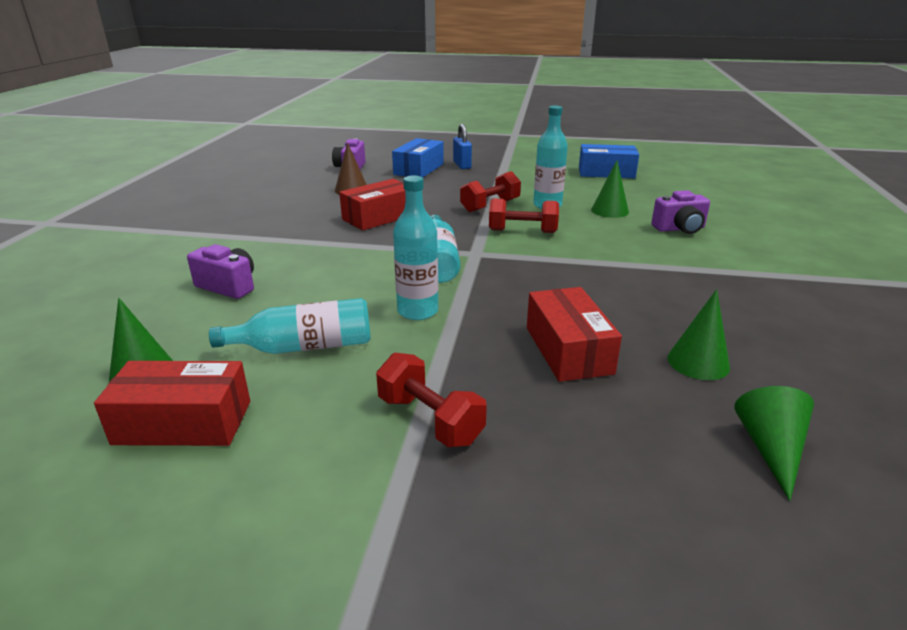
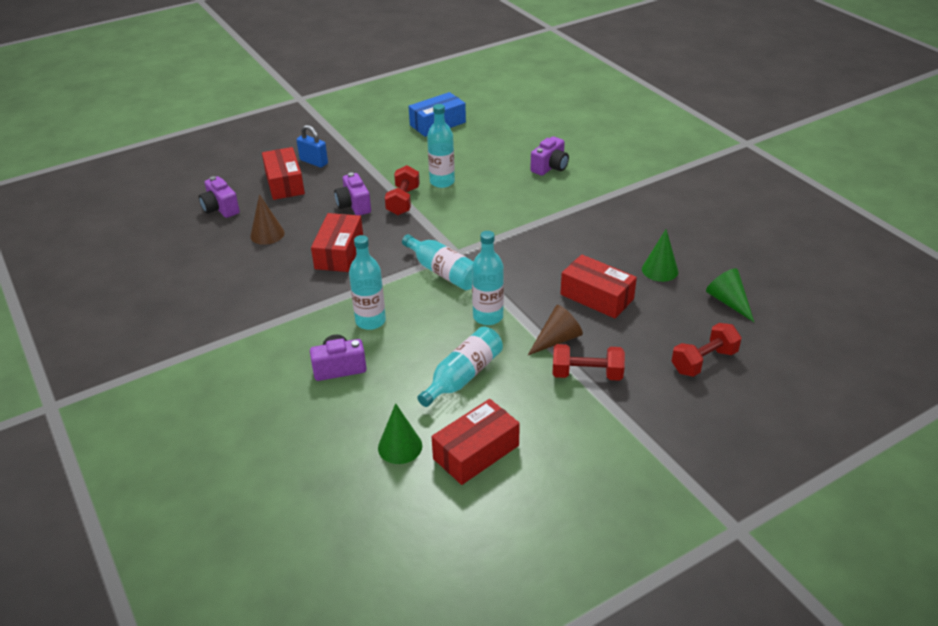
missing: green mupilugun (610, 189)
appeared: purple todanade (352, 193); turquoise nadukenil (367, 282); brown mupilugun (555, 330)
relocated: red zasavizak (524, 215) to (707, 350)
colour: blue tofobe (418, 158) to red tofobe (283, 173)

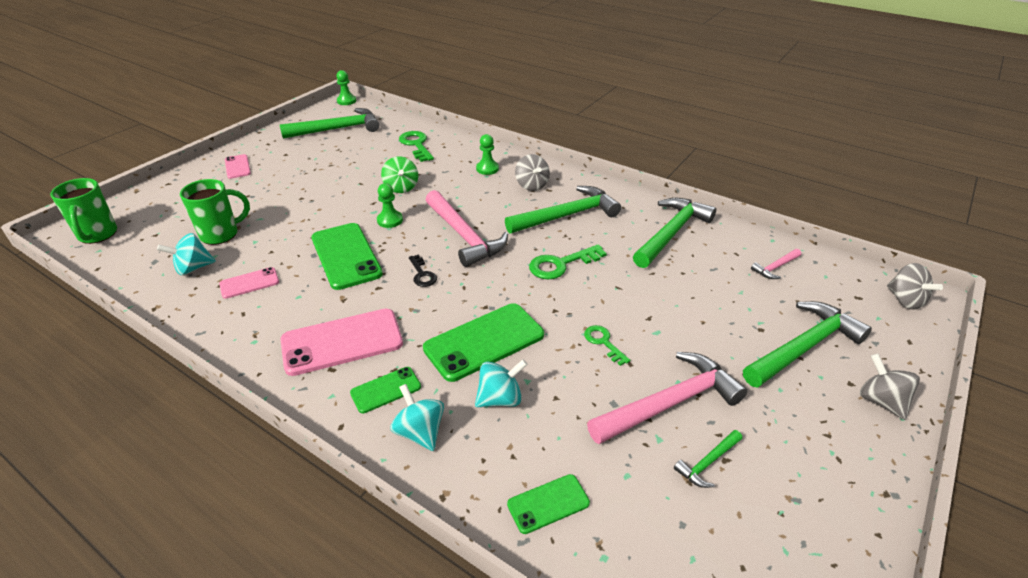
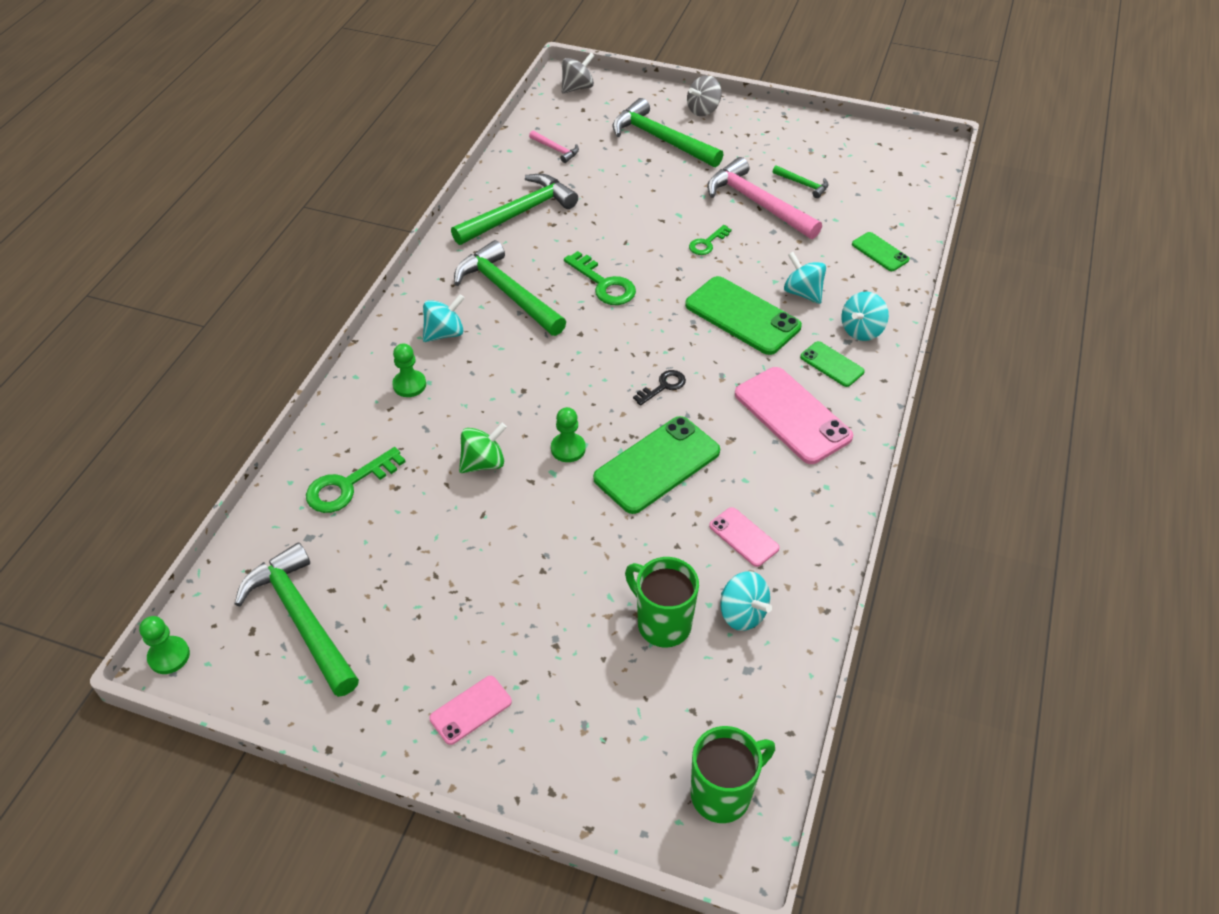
missing: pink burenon (467, 228)
colour: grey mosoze (532, 172) to turquoise mosoze (444, 318)
spun: green burenon (674, 233) = (514, 209) 120 degrees clockwise

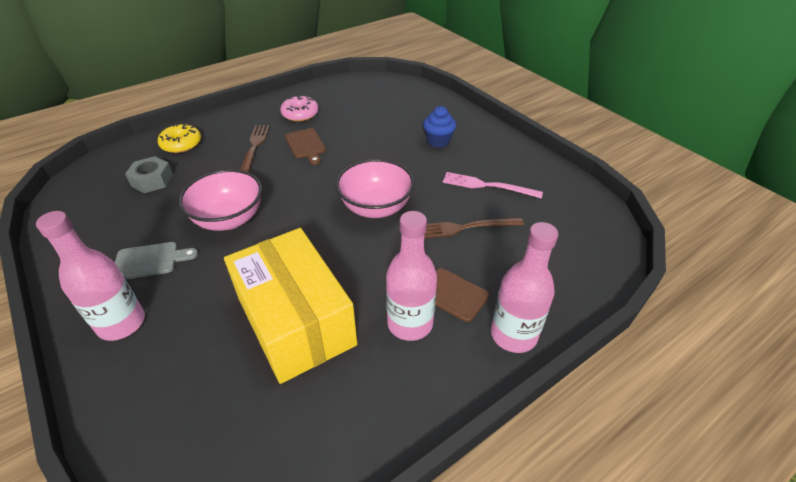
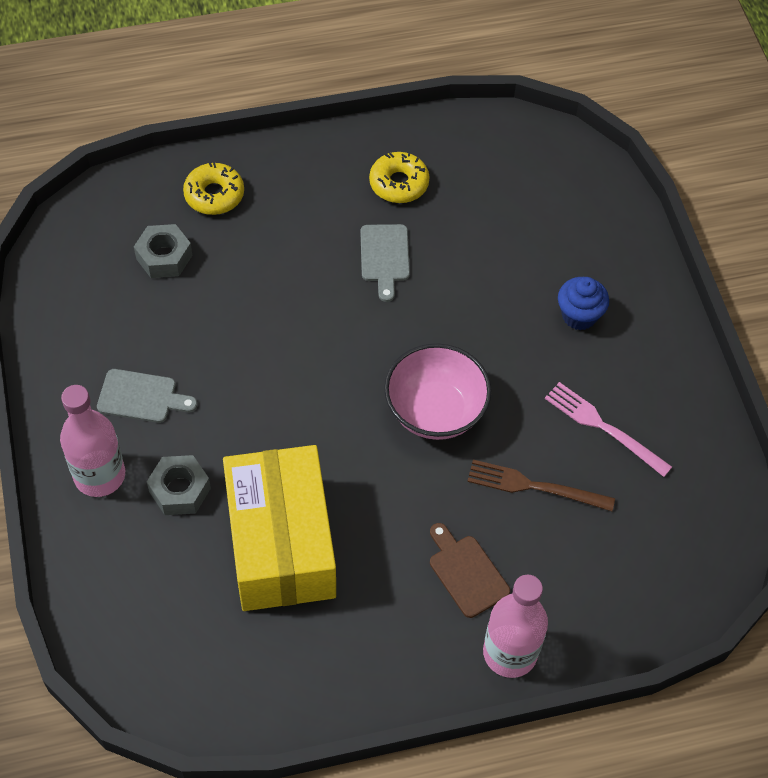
missing: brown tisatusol (255, 148); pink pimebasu (220, 200); pink nadukenil (411, 276)
appeared: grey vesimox (179, 485)
colour: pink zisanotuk (299, 108) to yellow zisanotuk (399, 177); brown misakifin (305, 146) to grey misakifin (385, 263)

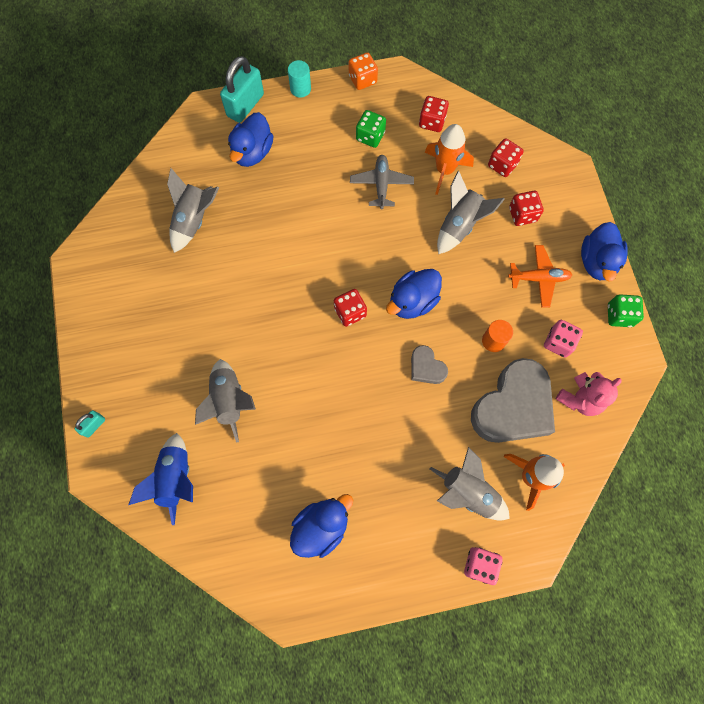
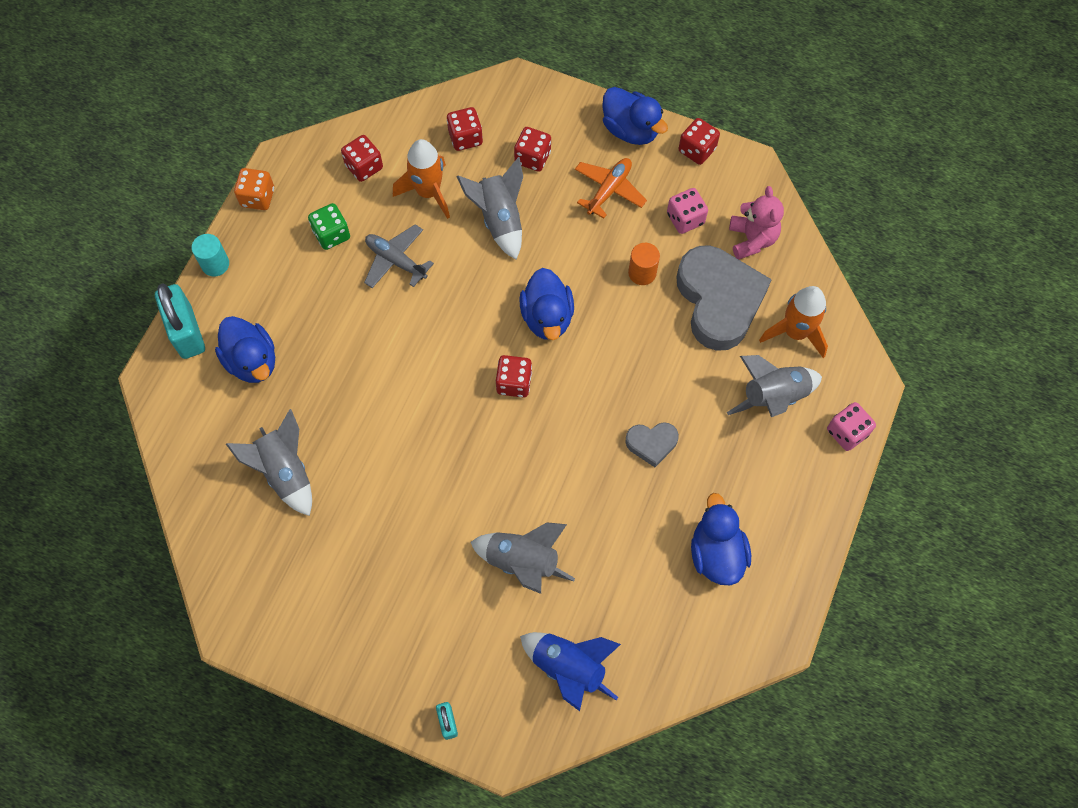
relocated: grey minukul (429, 364) to (652, 444)
colour: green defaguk (626, 310) to red defaguk (699, 141)

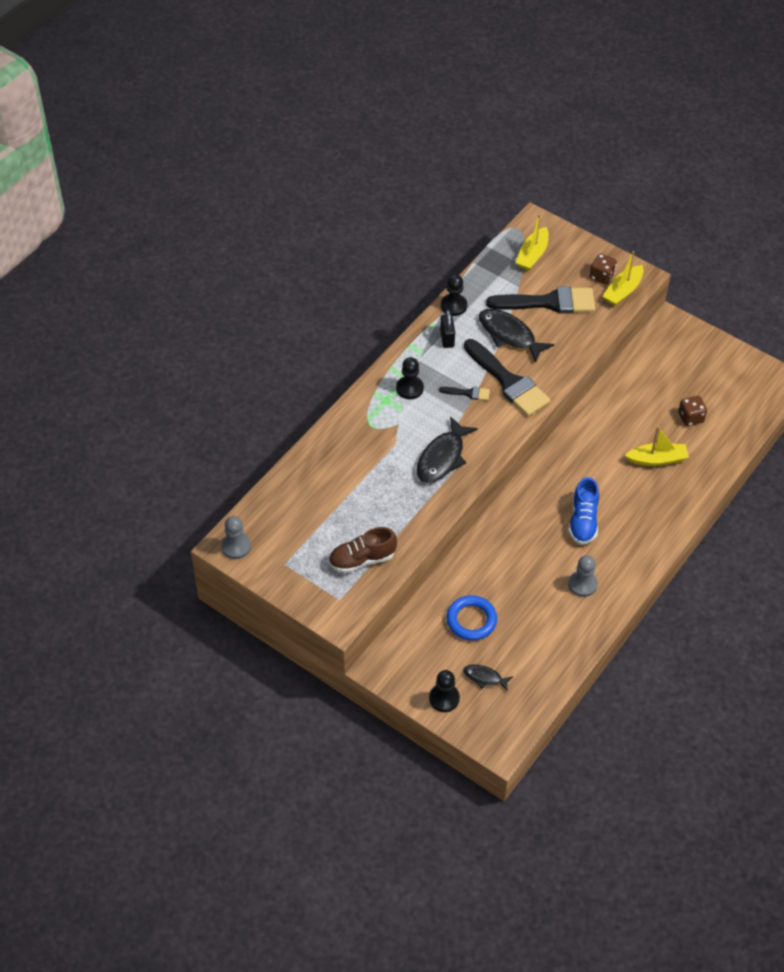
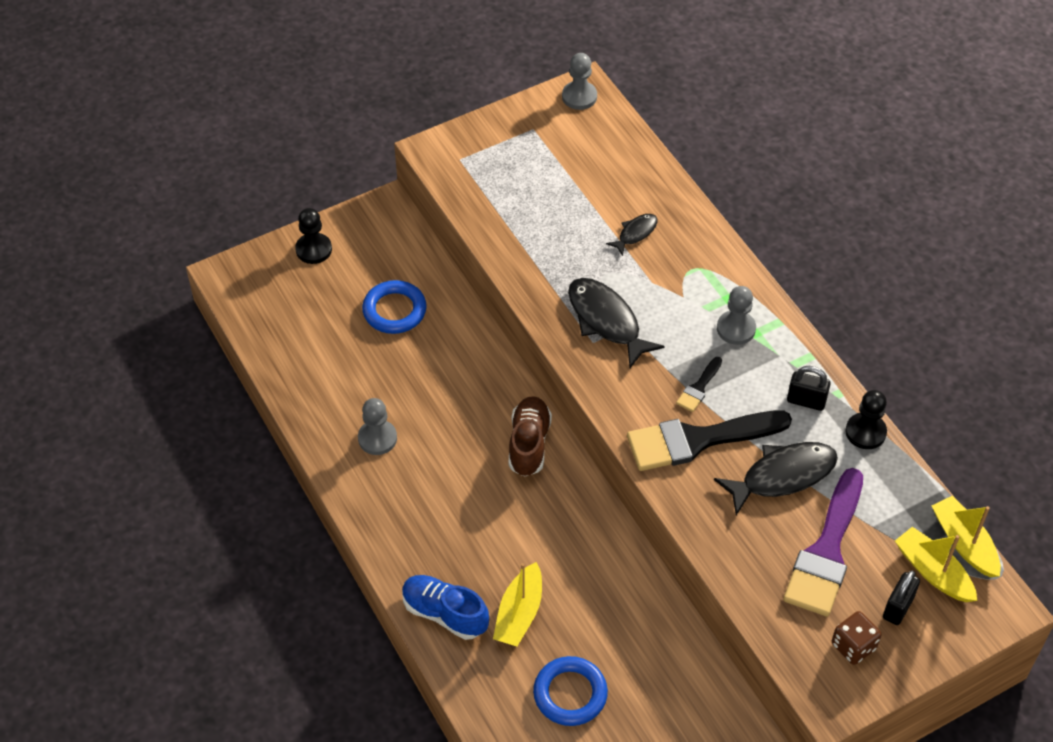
appeared: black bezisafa (901, 597)
relocated: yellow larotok (623, 278) to (966, 536); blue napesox (584, 511) to (445, 607); brown napesox (363, 550) to (530, 436); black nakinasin (488, 678) to (632, 235)
exchanged: brown defaguk (692, 411) to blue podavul (570, 691)
colour: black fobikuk (540, 300) to purple fobikuk (823, 542); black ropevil (410, 378) to grey ropevil (736, 315)

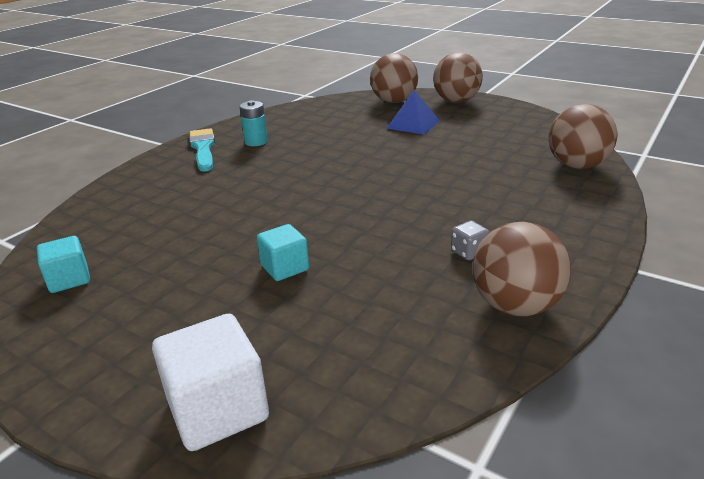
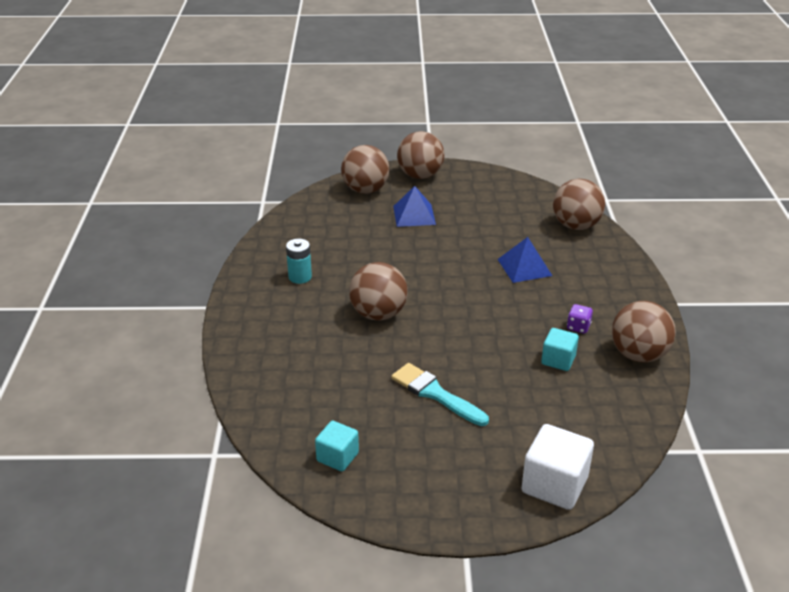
appeared: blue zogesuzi (524, 260); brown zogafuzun (378, 291)
relocated: turquoise fobikuk (202, 150) to (440, 394); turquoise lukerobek (283, 252) to (560, 349)
colour: grey defaguk (470, 240) to purple defaguk (580, 319)

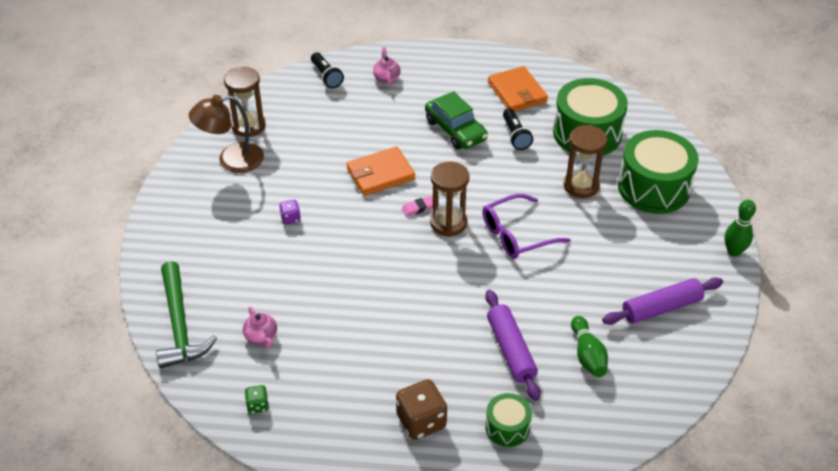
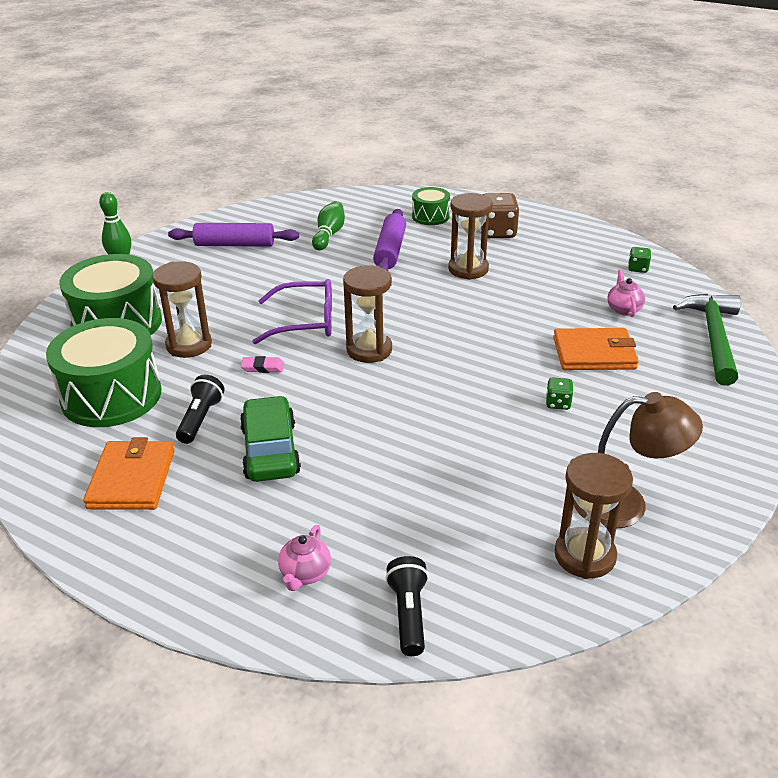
appeared: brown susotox (470, 236)
relocated: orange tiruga (380, 171) to (596, 349); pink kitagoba (417, 206) to (262, 364)
colour: purple defaguk (290, 212) to green defaguk (559, 393)

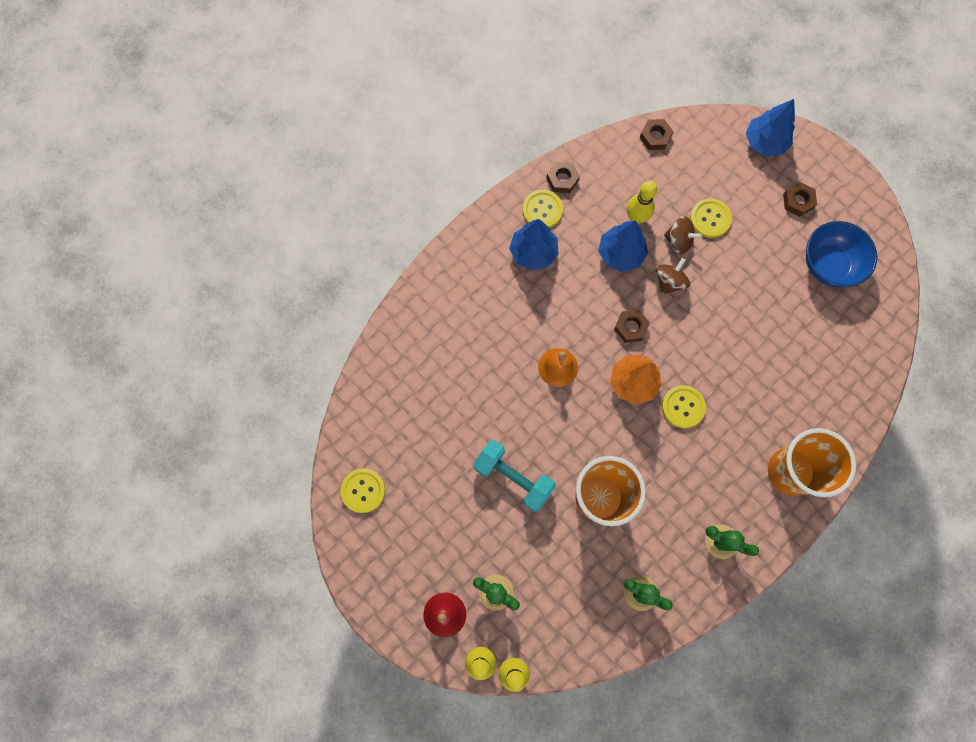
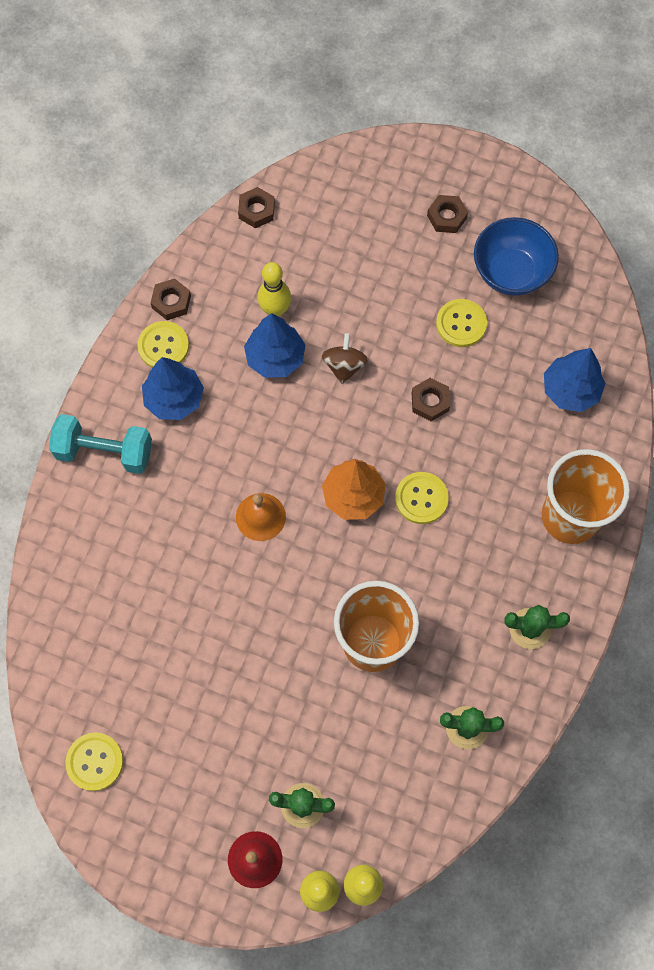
missing: brown mosoze (683, 235)
relocated: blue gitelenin (770, 128) to (575, 380); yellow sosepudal (711, 218) to (461, 323); brown vesimox (632, 326) to (431, 399); turquoise zasavizak (515, 476) to (100, 444)

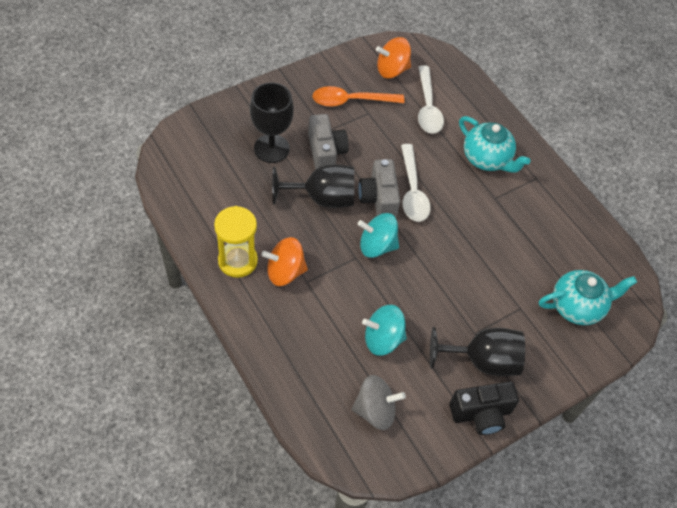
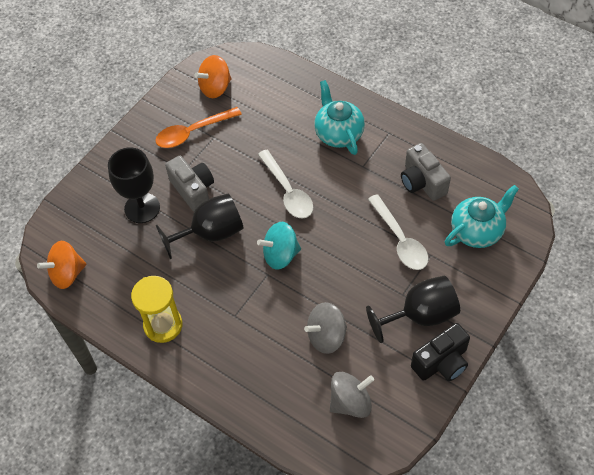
relocated: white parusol (431, 99) to (398, 232); grey todanade (379, 188) to (426, 172); orange mosoze (284, 261) to (61, 265)
colour: turquoise mosoze (384, 330) to grey mosoze (325, 328)
spun: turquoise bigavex (495, 144) = (339, 117) 135 degrees counterclockwise

